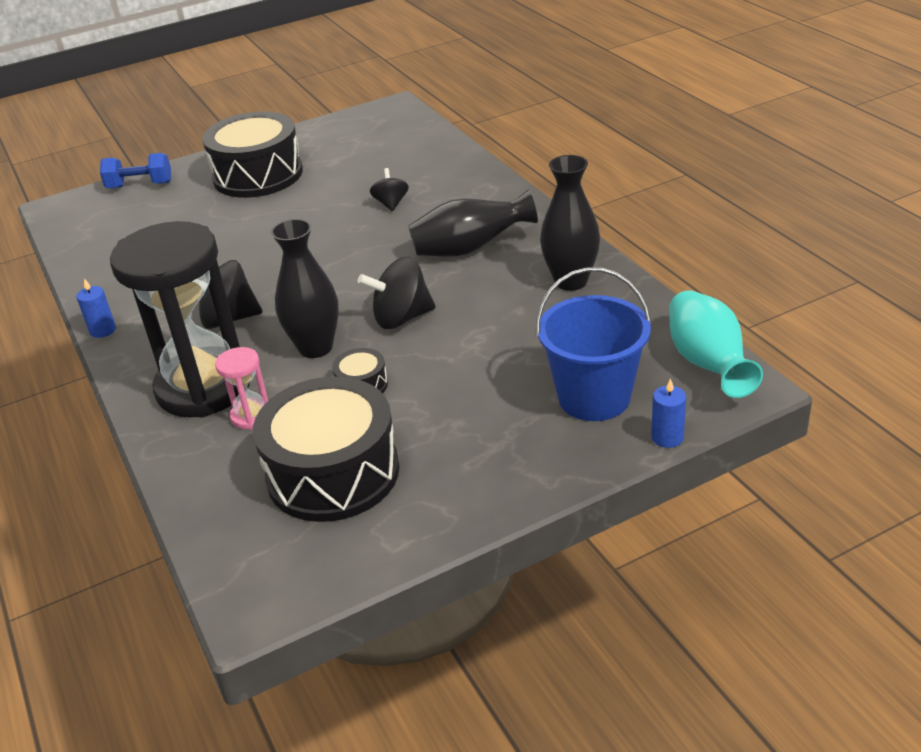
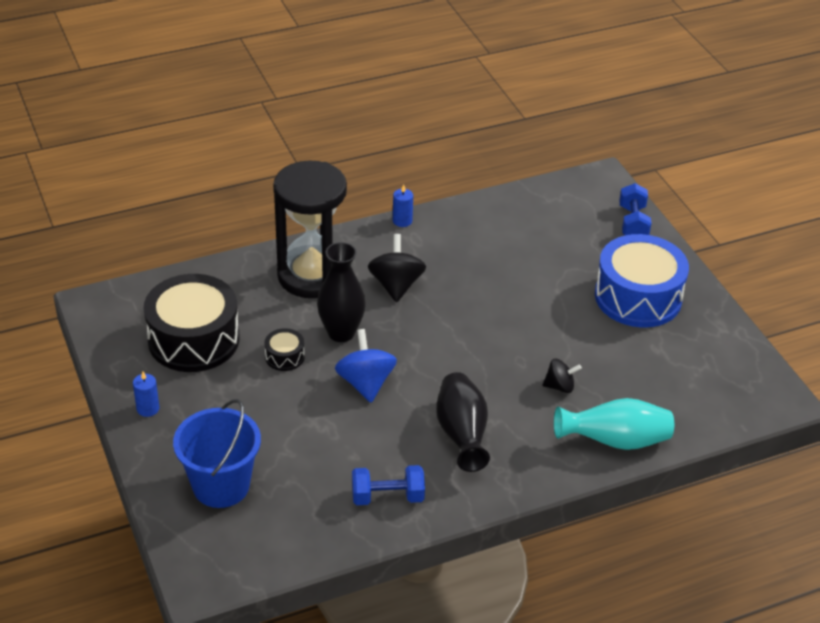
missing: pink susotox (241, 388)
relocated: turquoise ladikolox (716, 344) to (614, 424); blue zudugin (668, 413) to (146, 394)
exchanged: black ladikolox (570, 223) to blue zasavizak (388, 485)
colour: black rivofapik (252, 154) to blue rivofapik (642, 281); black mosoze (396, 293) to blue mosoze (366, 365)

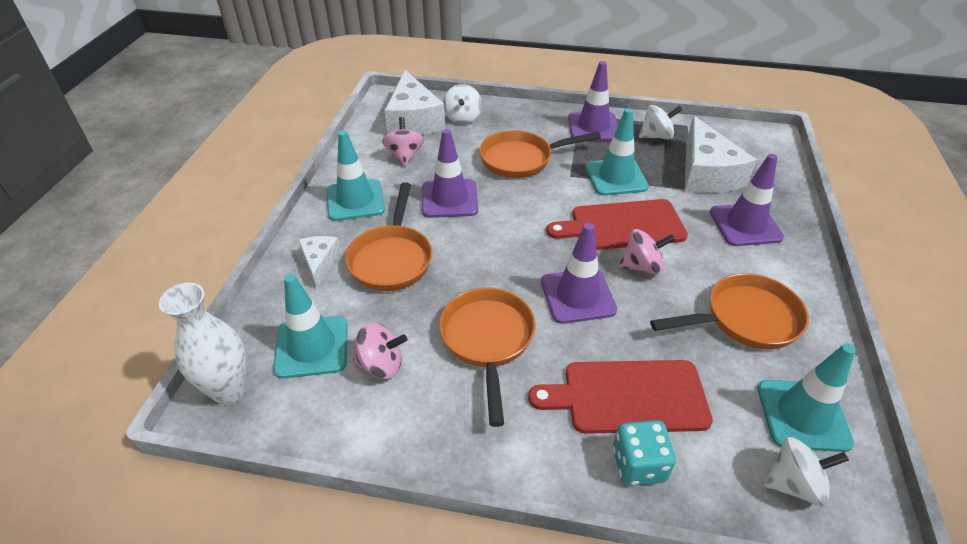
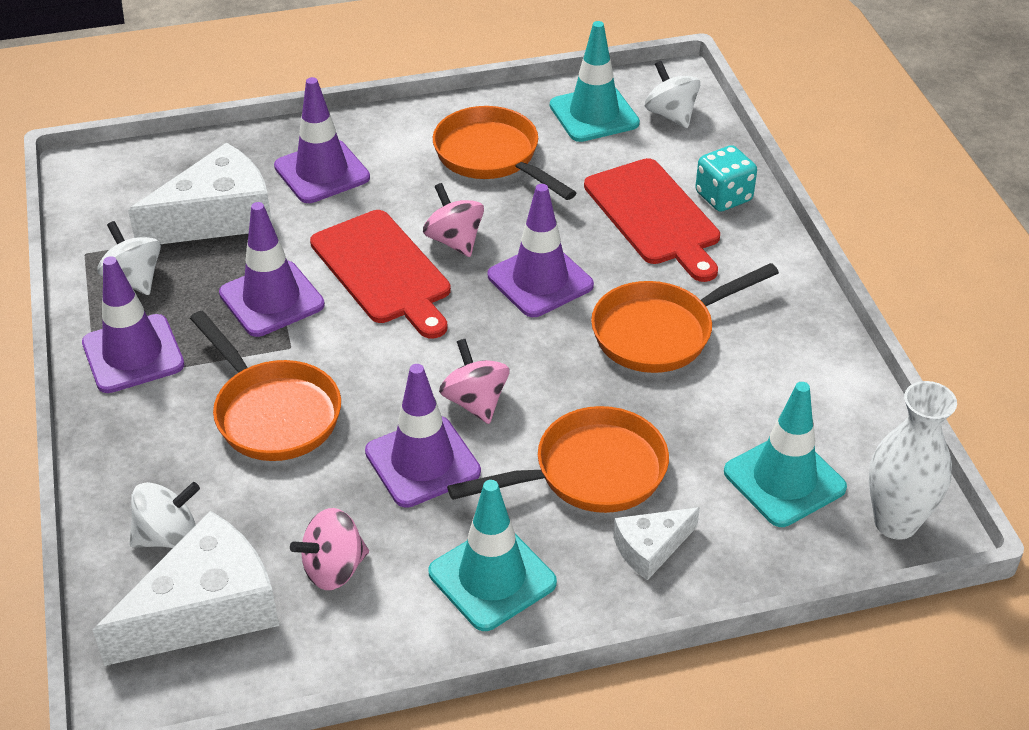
relocated: pink mosoze (380, 351) to (474, 381)
colour: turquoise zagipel (617, 152) to purple zagipel (272, 269)

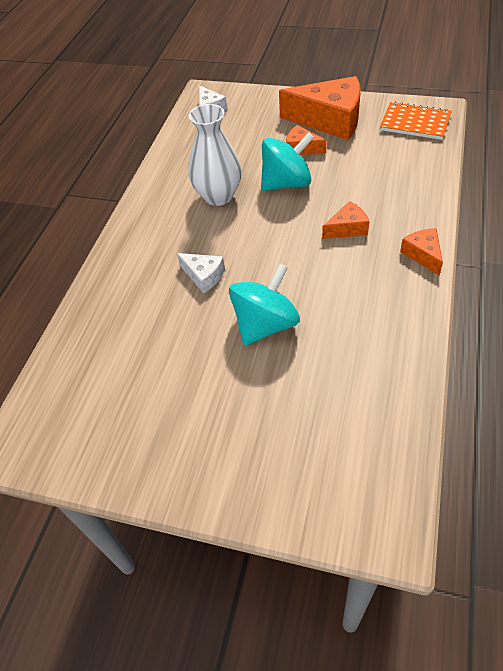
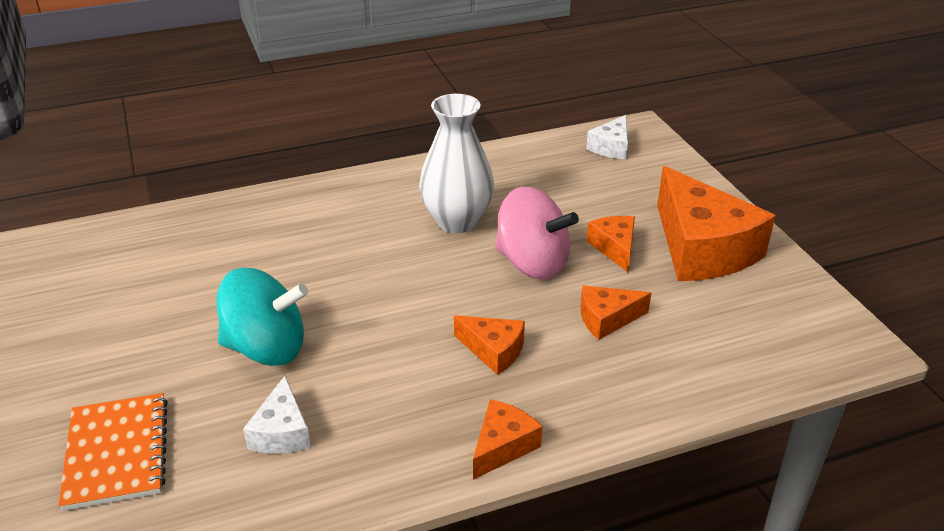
appeared: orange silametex (616, 313)
relocated: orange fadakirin (416, 120) to (113, 452); white silametex (201, 273) to (277, 415)
colour: turquoise mosoze (287, 161) to pink mosoze (537, 233)

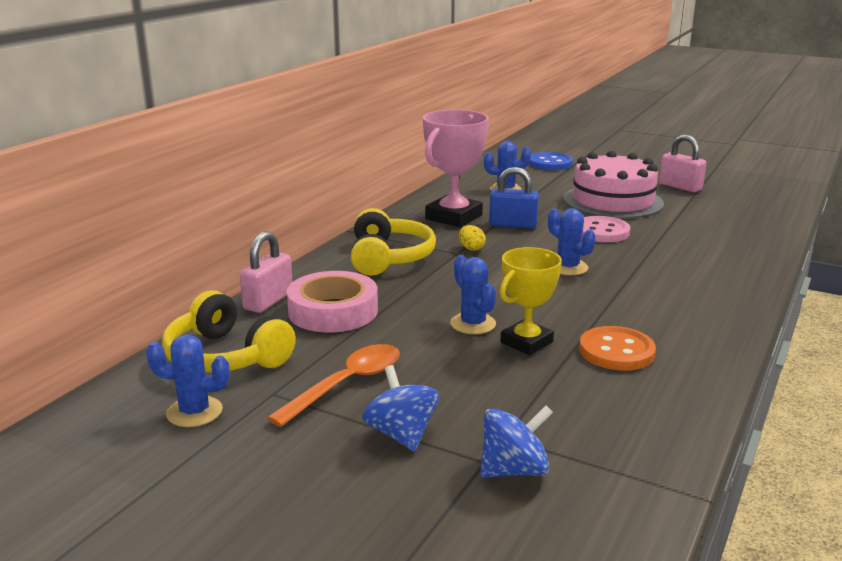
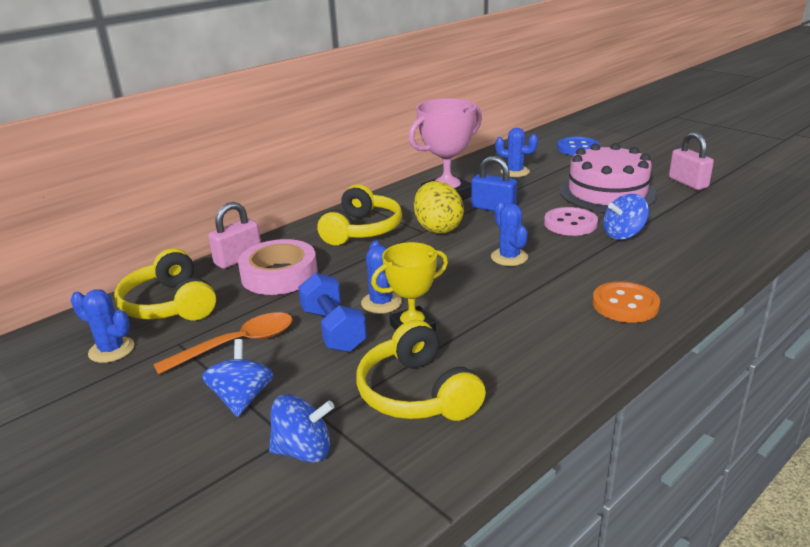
appeared: blue mosoze (626, 217); blue zasavizak (332, 312); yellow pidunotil (421, 370)
relocated: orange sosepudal (618, 348) to (626, 302)
size: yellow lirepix (472, 238) = (439, 207) x2.22

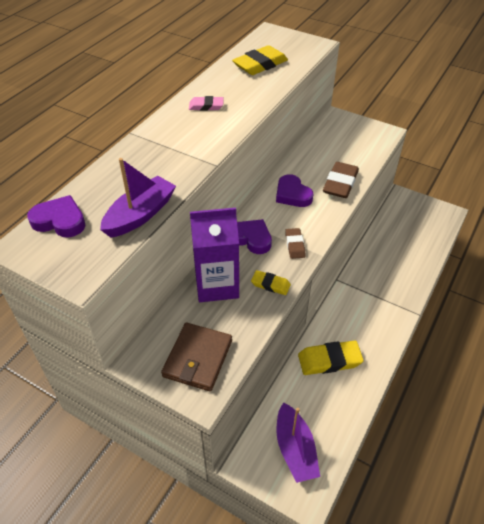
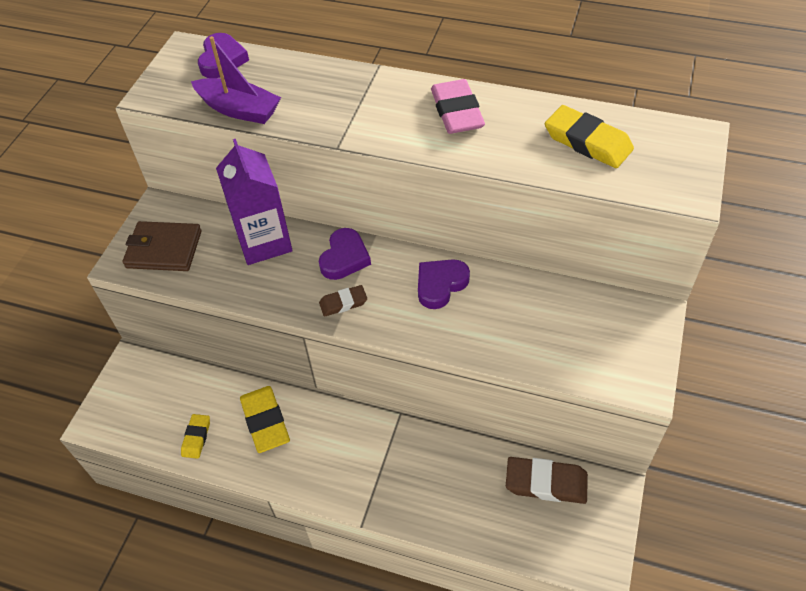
missing: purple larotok (298, 442)
relocated: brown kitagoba (341, 180) to (547, 480); yellow kitagoba (271, 282) to (195, 436)
size: pink kitagoba (206, 103) = (458, 106) x1.74

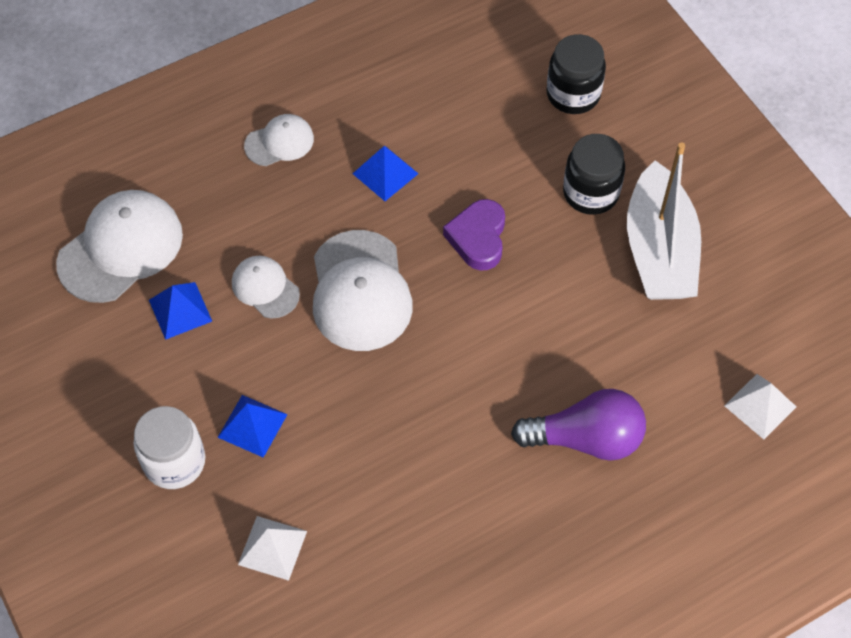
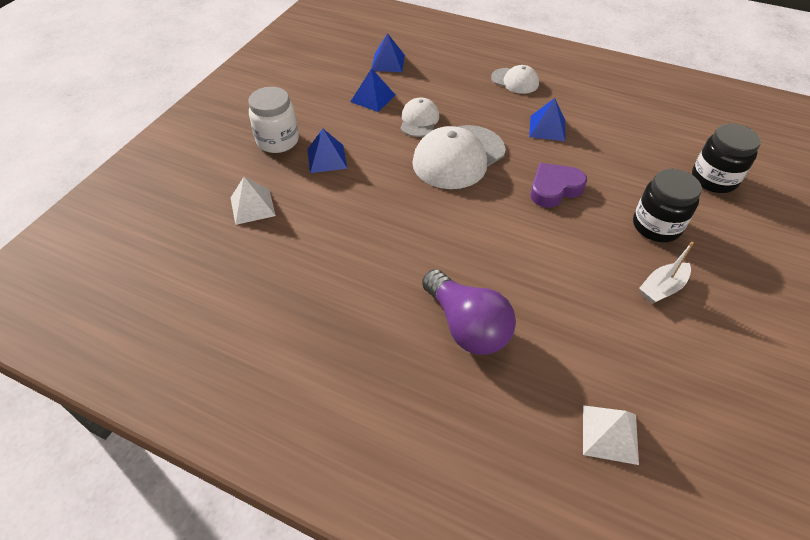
exchanged: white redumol (119, 246) to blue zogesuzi (388, 52)
size: white larotok (664, 221) = (666, 273) x0.46

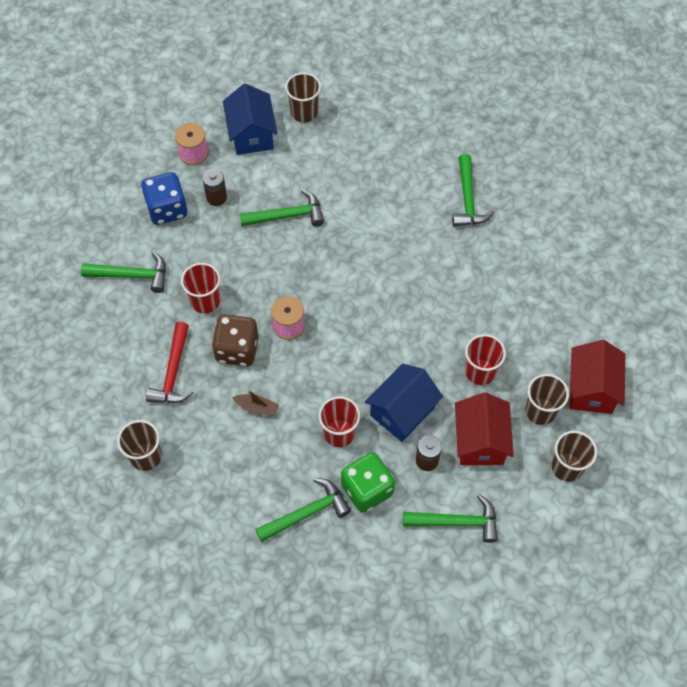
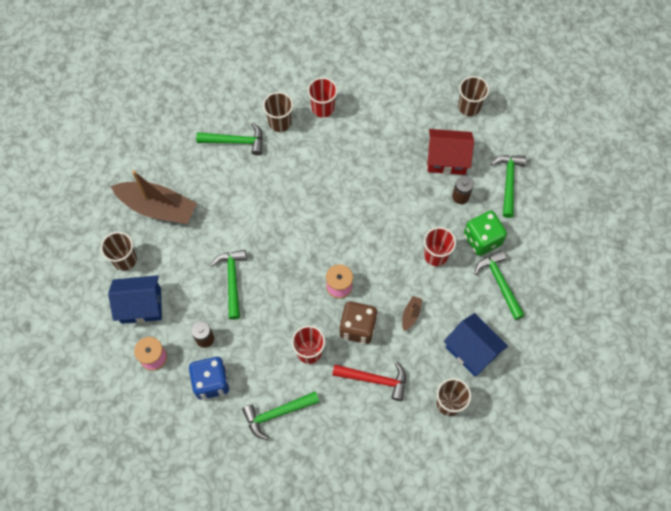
missing: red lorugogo (597, 377)
appeared: brown larotok (154, 197)
relocated: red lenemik (485, 359) to (323, 97); blue lorugogo (404, 403) to (476, 344); brown lenemik (547, 399) to (278, 112)
spun: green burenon (123, 272) = (280, 415) 120 degrees counterclockwise

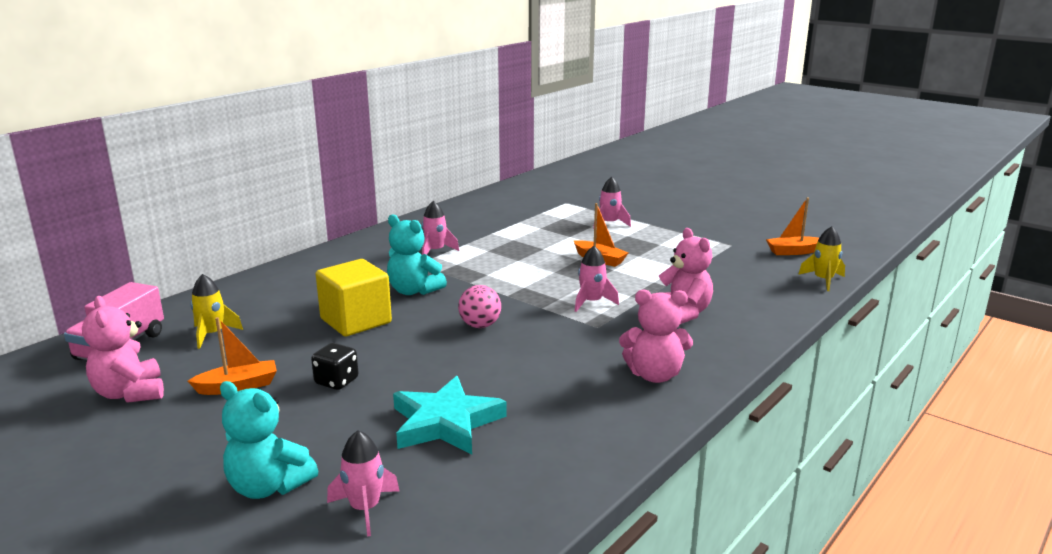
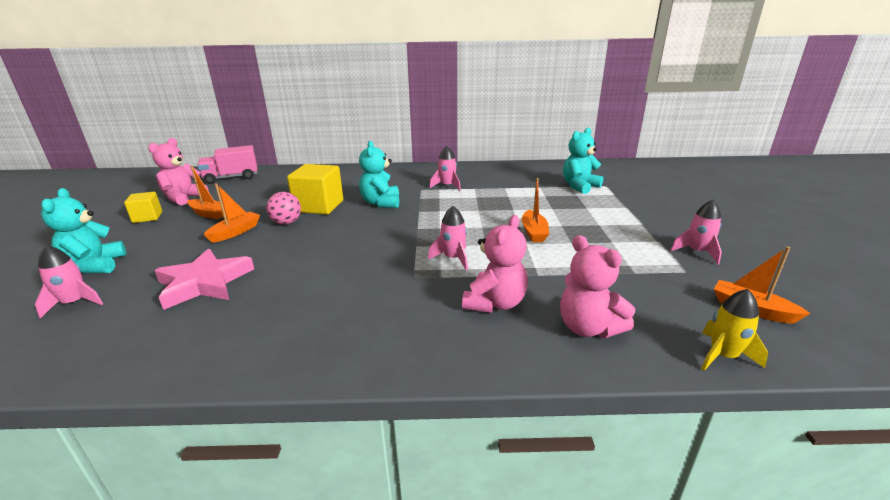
missing: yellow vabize (216, 311)
appeared: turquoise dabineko (583, 161); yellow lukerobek (143, 207)
relocated: pink vabize (612, 203) to (696, 232); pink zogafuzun (479, 306) to (283, 208); pink dabineko (656, 336) to (597, 286)
exchanged: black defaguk (335, 366) to orange larotok (232, 213)
colour: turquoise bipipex (450, 415) to pink bipipex (204, 279)

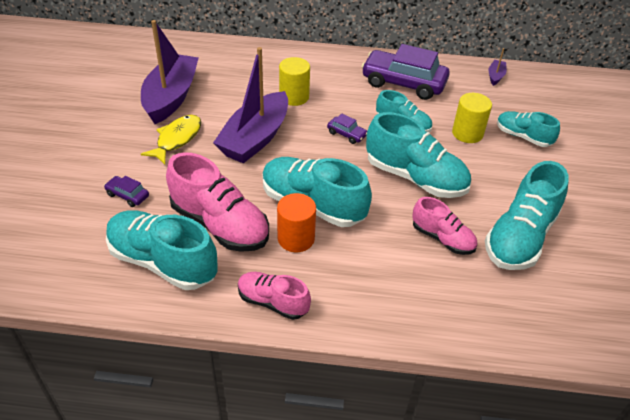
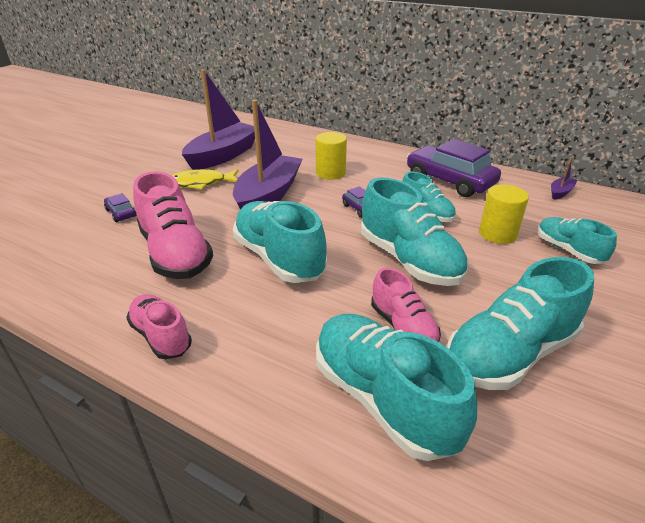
missing: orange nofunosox (296, 222)
relocated: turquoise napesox (161, 250) to (396, 387)
spun: purple larotok (250, 105) = (267, 155) 150 degrees clockwise; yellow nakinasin (171, 139) = (205, 179) 150 degrees counterclockwise

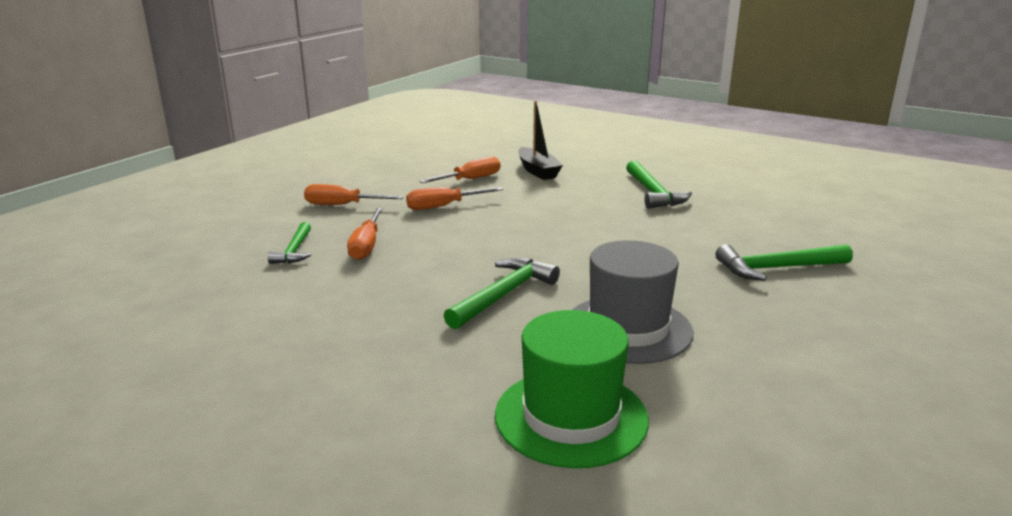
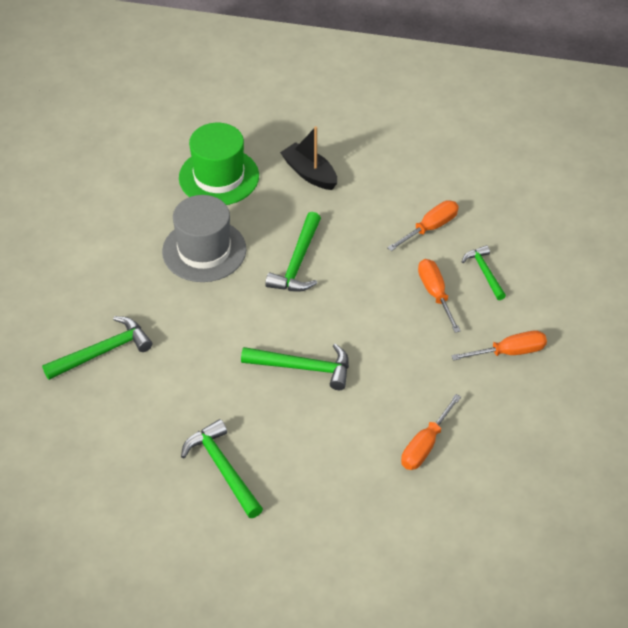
appeared: green burenon (295, 367)
relocated: black larotok (540, 140) to (308, 158); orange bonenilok (454, 198) to (423, 225)

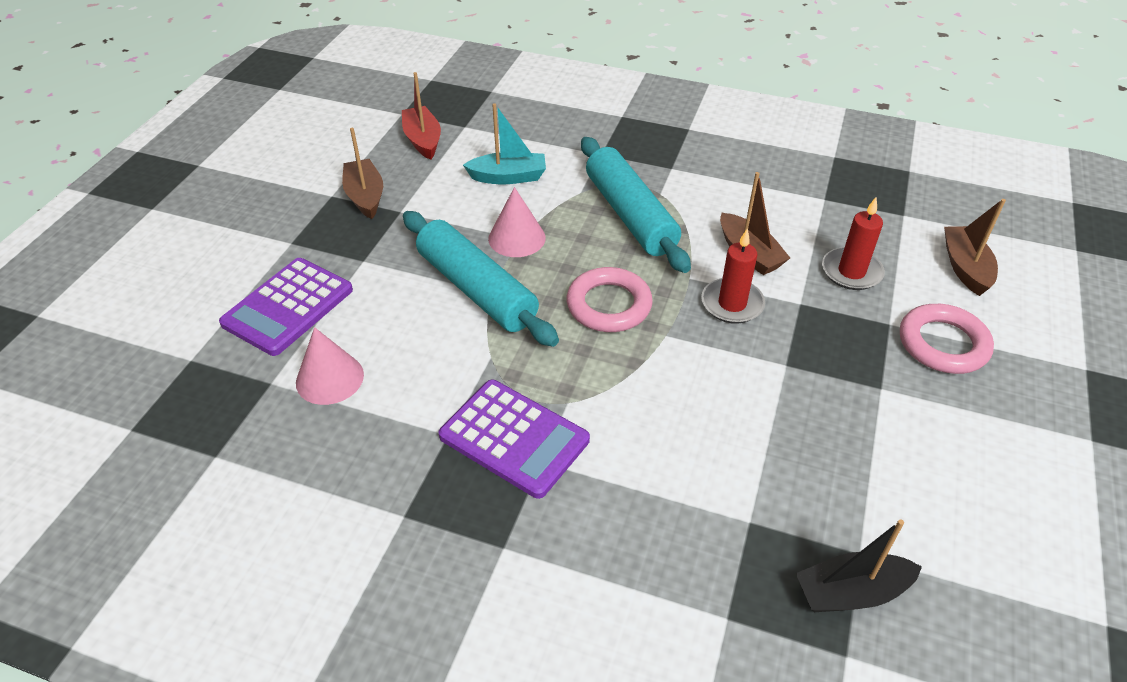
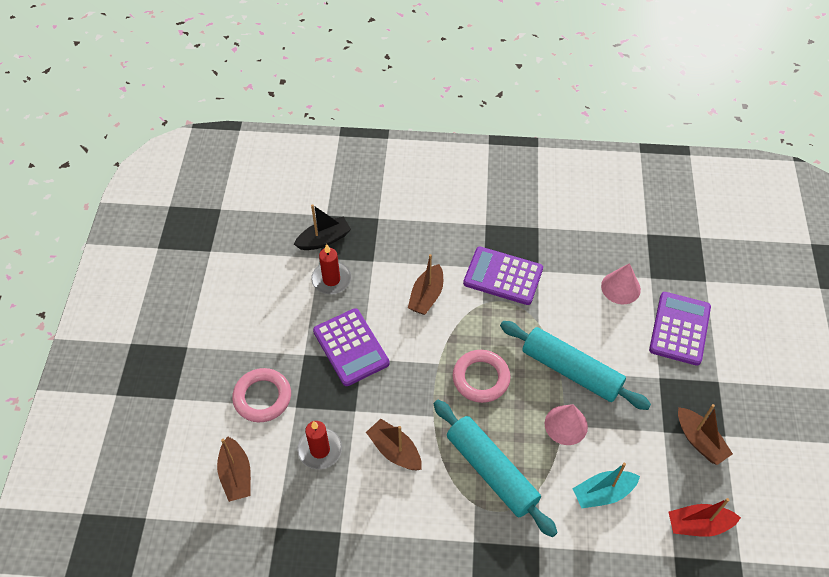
appeared: brown larotok (425, 284); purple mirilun (351, 347)
relocated: red zudugin (733, 276) to (331, 269)
spun: red larotok (421, 116) = (704, 517) 120 degrees clockwise

